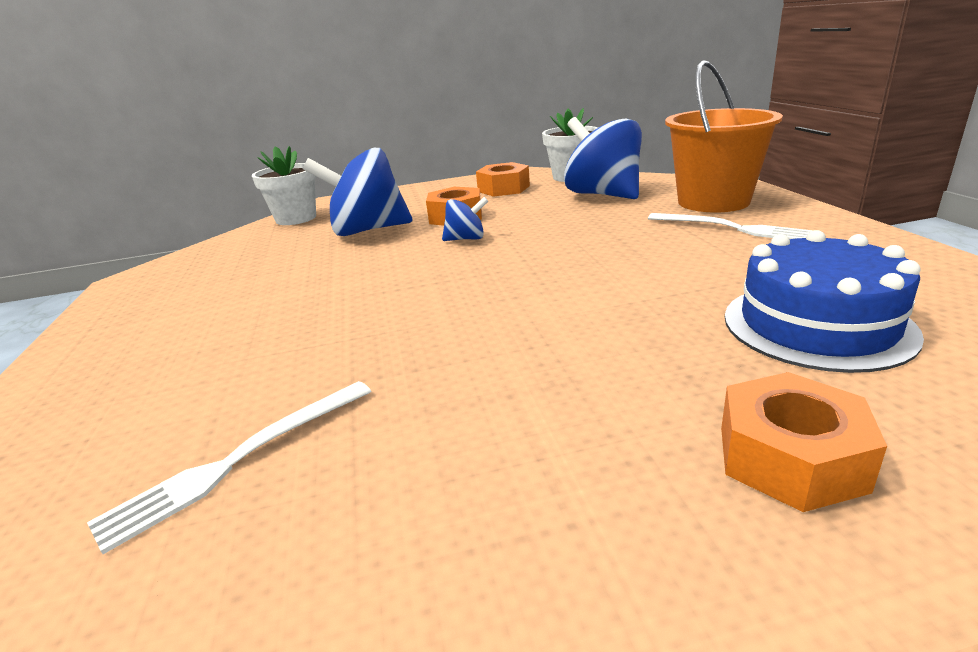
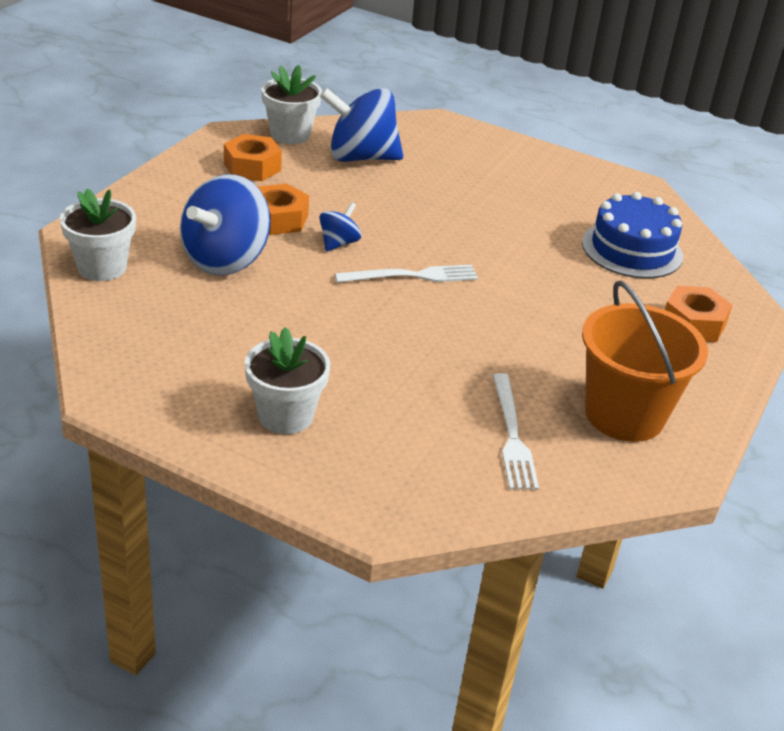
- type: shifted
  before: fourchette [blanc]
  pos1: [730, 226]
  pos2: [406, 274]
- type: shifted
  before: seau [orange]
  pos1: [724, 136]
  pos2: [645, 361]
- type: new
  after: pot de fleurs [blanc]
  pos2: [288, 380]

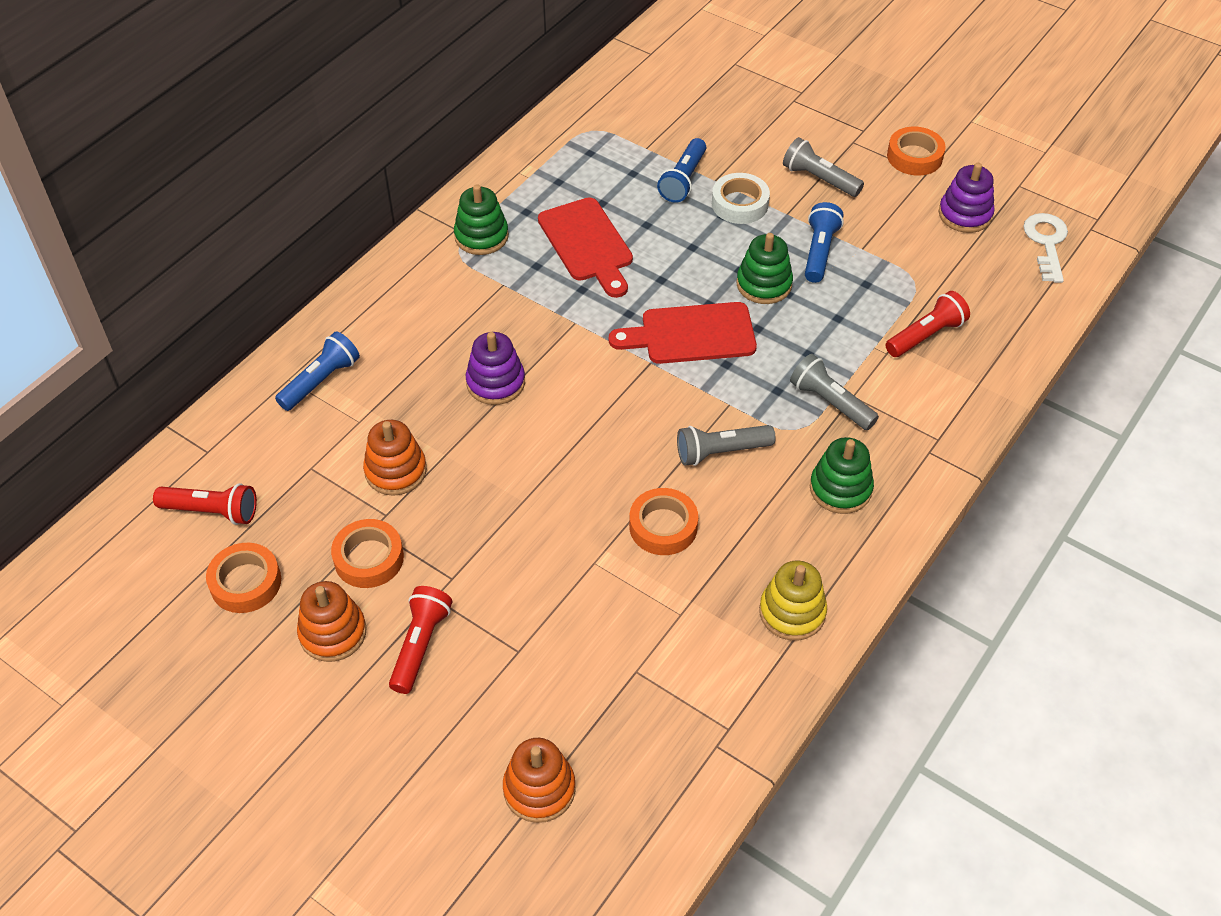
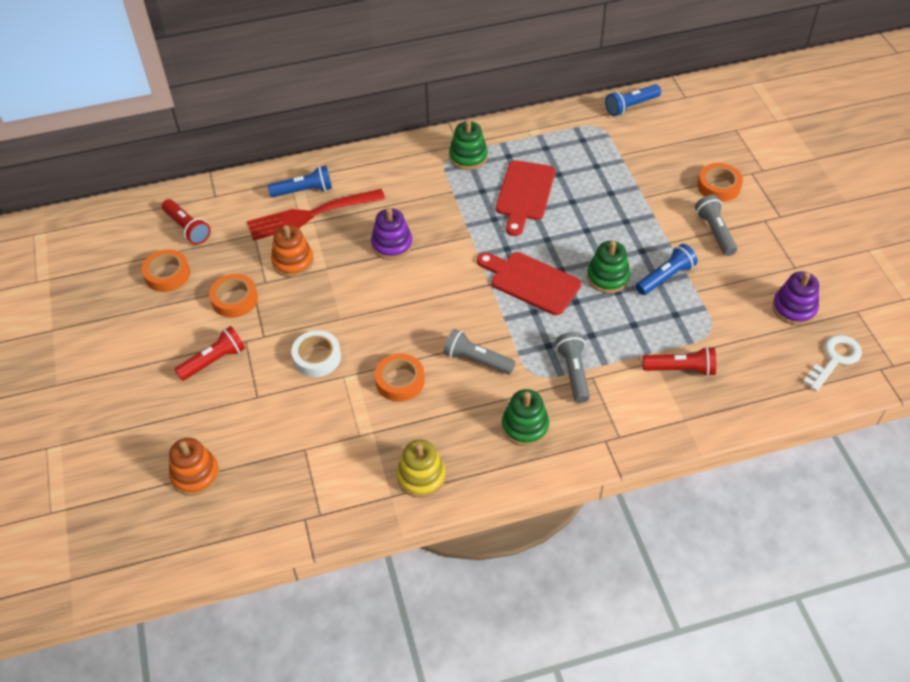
- type: gone
  before: jouet à empiler [orange]
  pos1: [332, 621]
- type: shifted
  before: lampe de poche [bleu]
  pos1: [681, 170]
  pos2: [633, 100]
- type: shifted
  before: ruban adhésif [blanc]
  pos1: [741, 198]
  pos2: [316, 353]
- type: shifted
  before: ruban adhésif [orange]
  pos1: [916, 151]
  pos2: [720, 182]
- type: new
  after: fourchette [rouge]
  pos2: [316, 215]

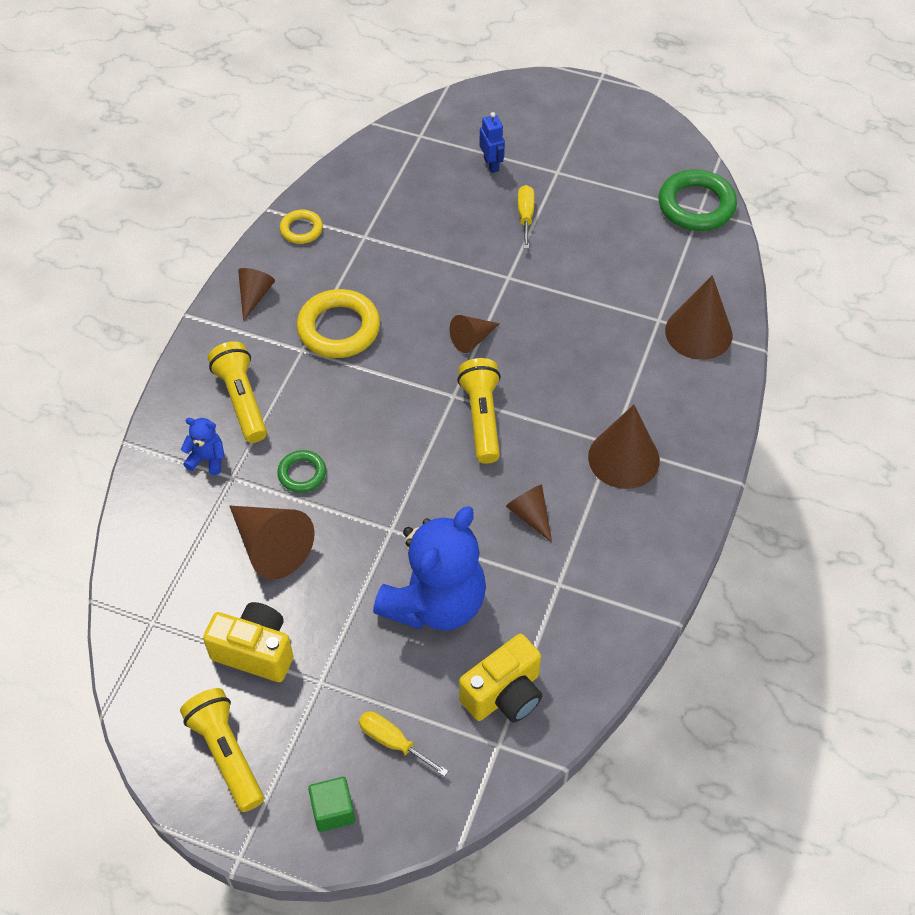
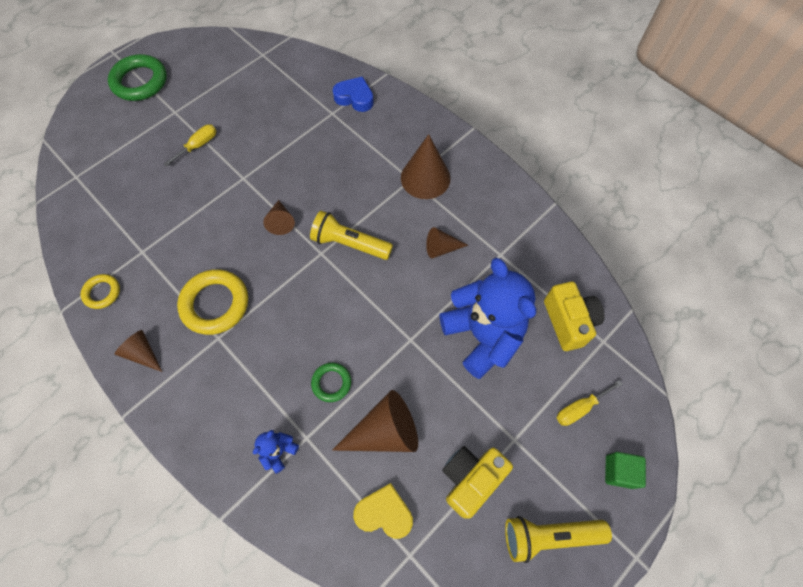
- type: gone
  before: lampe de poche [jaune]
  pos1: [237, 392]
- type: gone
  before: robot [bleu]
  pos1: [492, 142]
- type: rotated
  before: tournevis [jaune]
  pos1: [526, 217]
  pos2: [190, 146]
  turn: 105
- type: shifted
  before: anneau [vert]
  pos1: [697, 200]
  pos2: [137, 77]
- type: swapped
  before: cône [marron]
  after: cœur [bleu]
  pos1: [698, 317]
  pos2: [353, 94]
- type: new
  after: cœur [jaune]
  pos2: [383, 511]

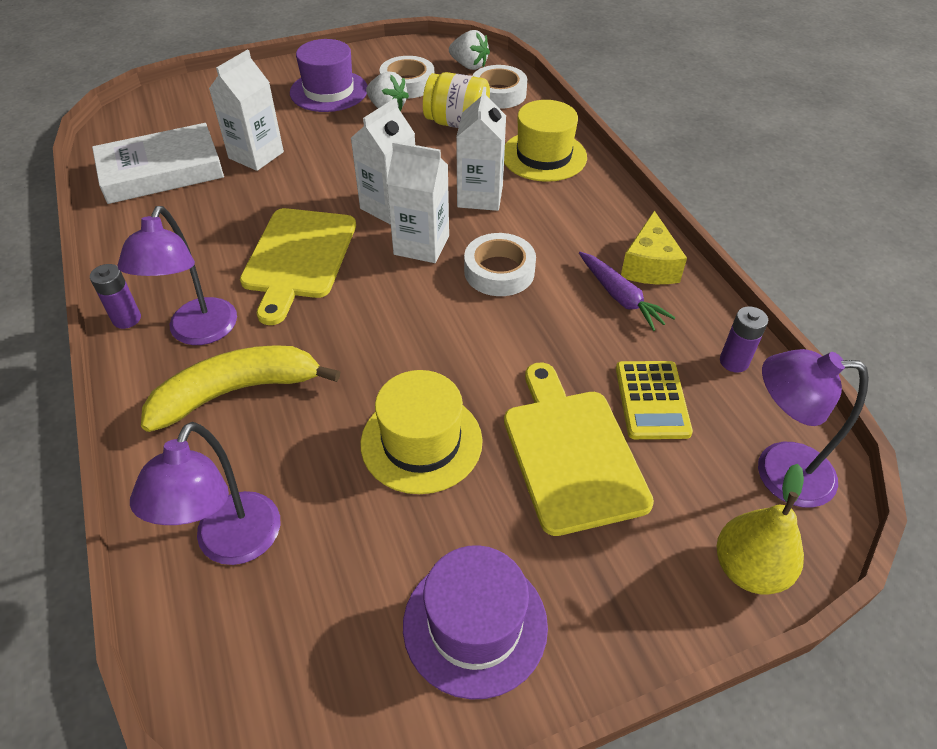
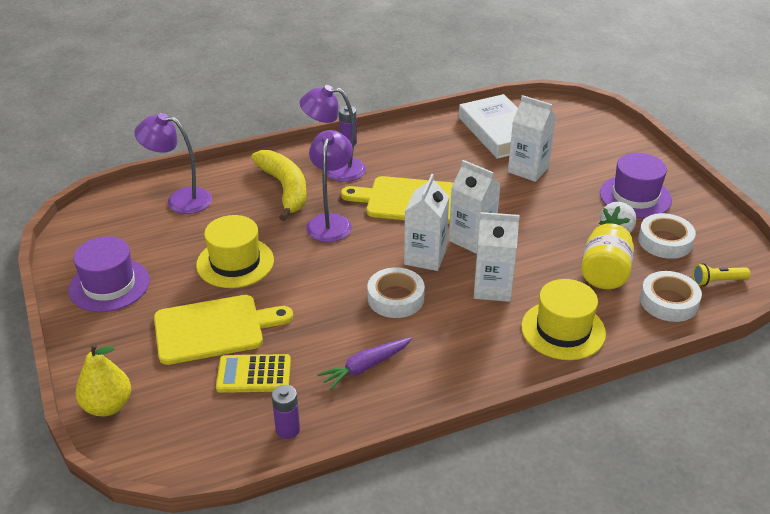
- type: swapped
  before: fraise [blanc]
  after: lampe de poche [jaune]
  pos1: [469, 50]
  pos2: [721, 274]
- type: gone
  before: fromage [jaune]
  pos1: [654, 247]
- type: shifted
  before: lampe [violet]
  pos1: [813, 428]
  pos2: [329, 186]

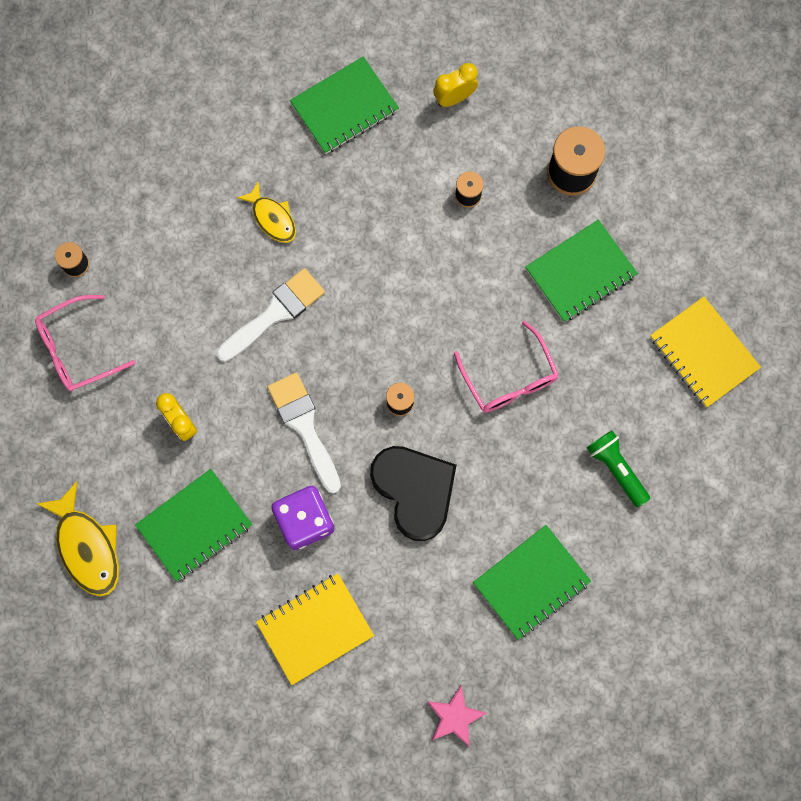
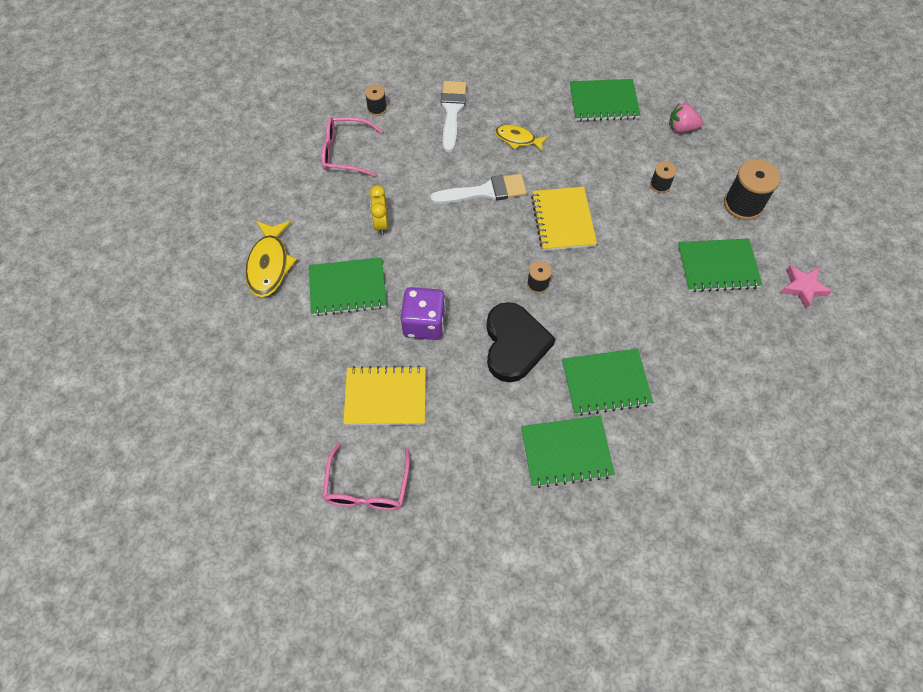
- type: rotated
  before: poisson [jaune]
  pos1: [266, 212]
  pos2: [522, 138]
  turn: 120
- type: shifted
  before: pinceau [blanc]
  pos1: [304, 433]
  pos2: [454, 116]
- type: shifted
  before: étoile [rose]
  pos1: [457, 716]
  pos2: [806, 287]
- type: swapped
  before: réveil [jaune]
  after: fraise [rose]
  pos1: [455, 85]
  pos2: [686, 118]
- type: shifted
  before: lunettes [rose]
  pos1: [506, 367]
  pos2: [366, 476]
- type: gone
  before: lampe de poche [vert]
  pos1: [618, 468]
- type: shifted
  before: carnet [jaune]
  pos1: [705, 352]
  pos2: [564, 219]
- type: new
  after: carnet [vert]
  pos2: [607, 382]

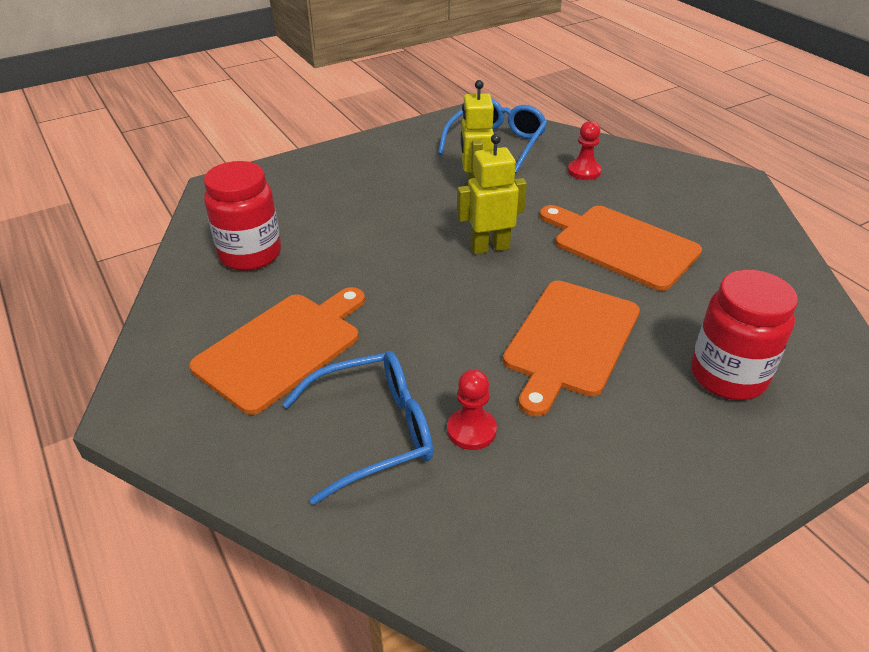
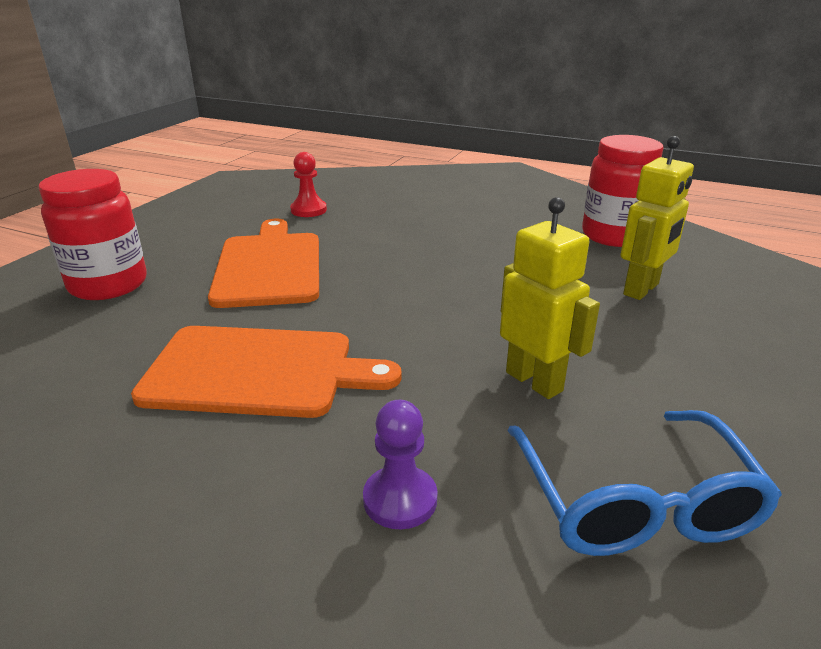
- type: gone
  before: planche à découper [orange]
  pos1: [277, 351]
- type: gone
  before: lunettes [bleu]
  pos1: [358, 428]
- type: shifted
  before: robot [jaune]
  pos1: [492, 194]
  pos2: [657, 218]
- type: repainted
  before: pion [rouge]
  after: pion [violet]
  pos1: [585, 150]
  pos2: [400, 464]

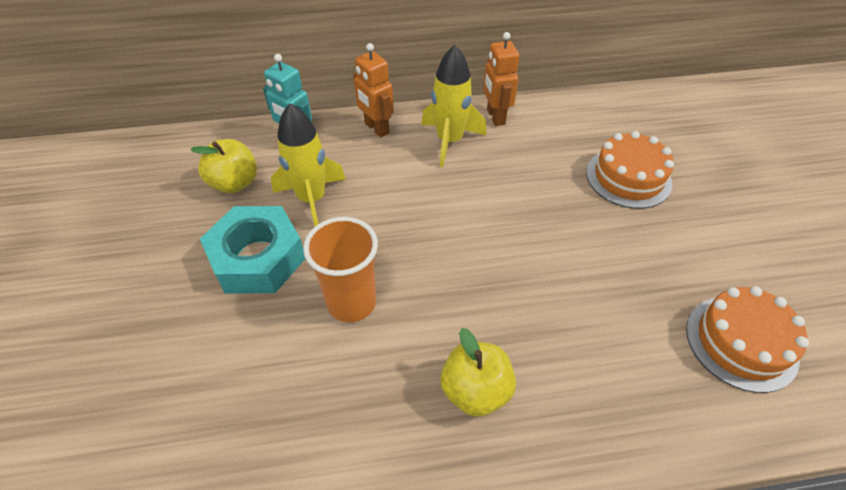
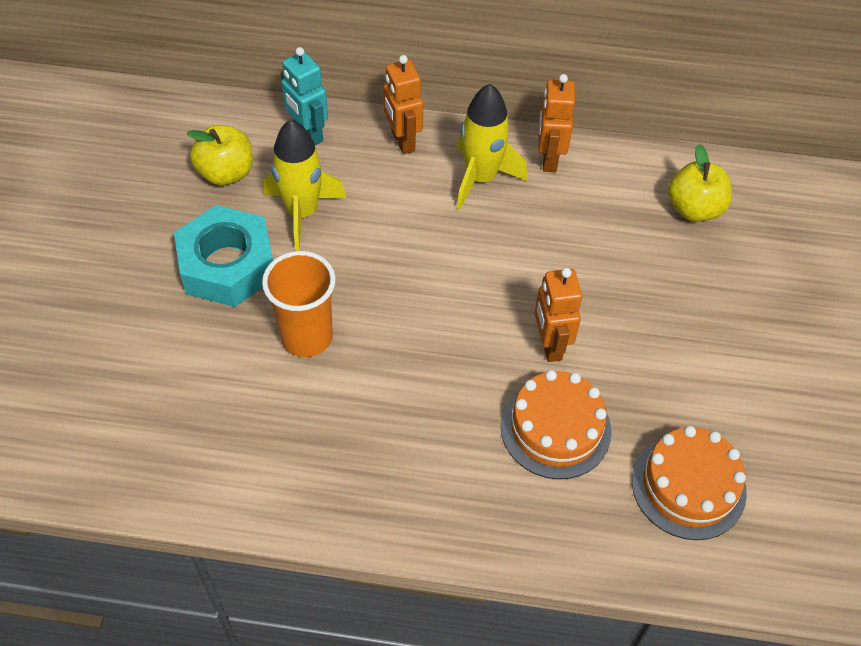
- type: shifted
  before: pomme [jaune]
  pos1: [478, 372]
  pos2: [700, 183]
- type: shifted
  before: gâteau [orange]
  pos1: [630, 170]
  pos2: [556, 424]
- type: new
  after: robot [orange]
  pos2: [558, 315]

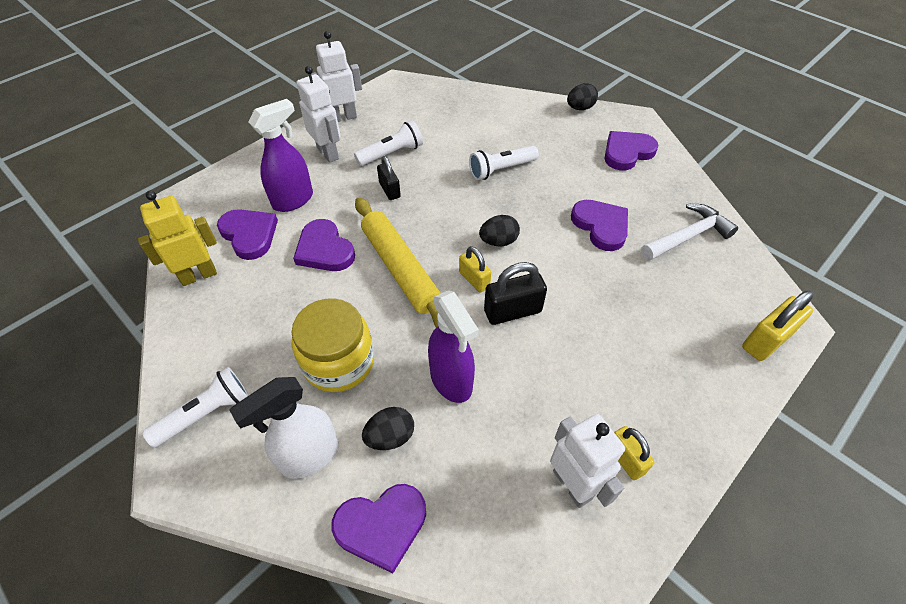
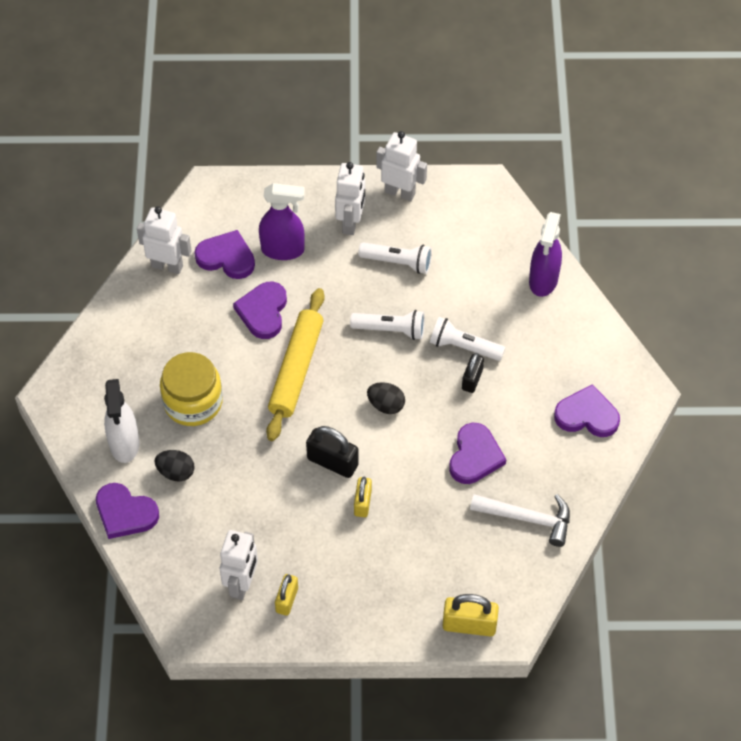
- type: repainted
  before: robot [jaune]
  after: robot [blanc]
  pos1: [177, 238]
  pos2: [164, 240]
- type: shifted
  before: lampe de poche [blanc]
  pos1: [195, 407]
  pos2: [387, 325]
- type: rotated
  before: cœur [violet]
  pos1: [247, 234]
  pos2: [224, 254]
  turn: -75
- type: rotated
  before: vaporisateur [blanc]
  pos1: [283, 428]
  pos2: [121, 421]
  turn: -105
- type: shifted
  before: cadenas [noir]
  pos1: [389, 178]
  pos2: [473, 373]
- type: shifted
  before: vaporisateur [violet]
  pos1: [453, 347]
  pos2: [545, 254]
- type: shifted
  before: cadenas [jaune]
  pos1: [475, 269]
  pos2: [363, 497]
- type: gone
  before: œuf [noir]
  pos1: [582, 96]

